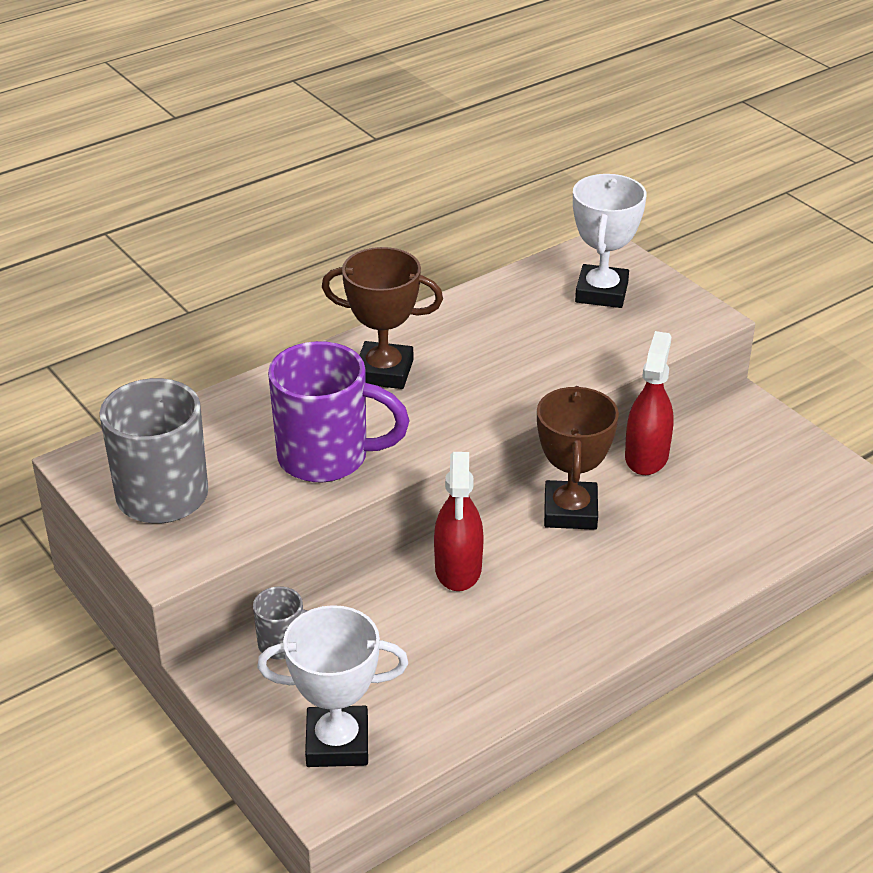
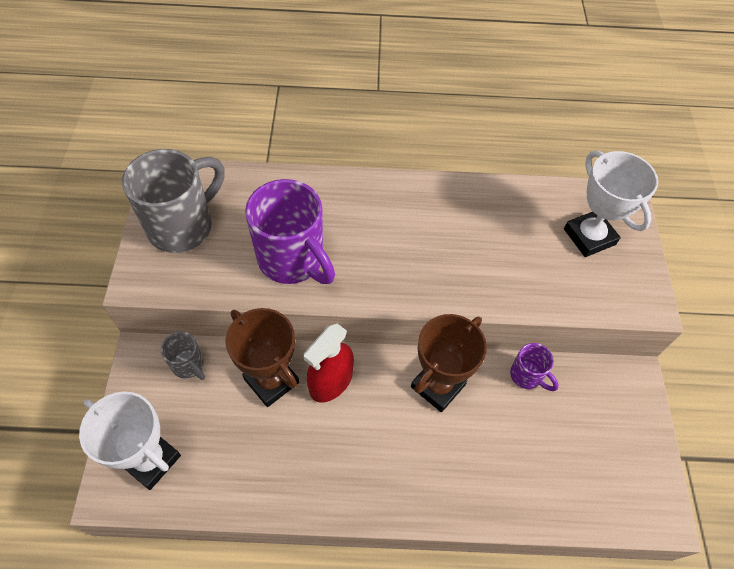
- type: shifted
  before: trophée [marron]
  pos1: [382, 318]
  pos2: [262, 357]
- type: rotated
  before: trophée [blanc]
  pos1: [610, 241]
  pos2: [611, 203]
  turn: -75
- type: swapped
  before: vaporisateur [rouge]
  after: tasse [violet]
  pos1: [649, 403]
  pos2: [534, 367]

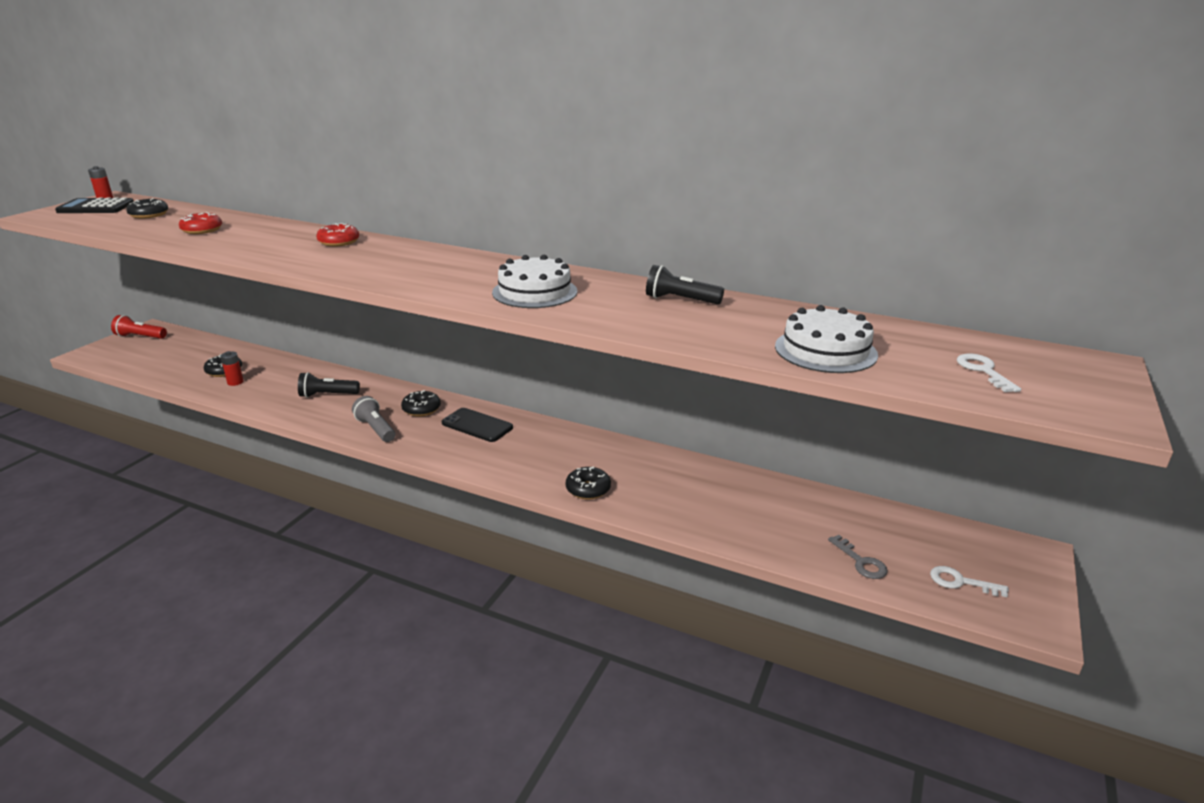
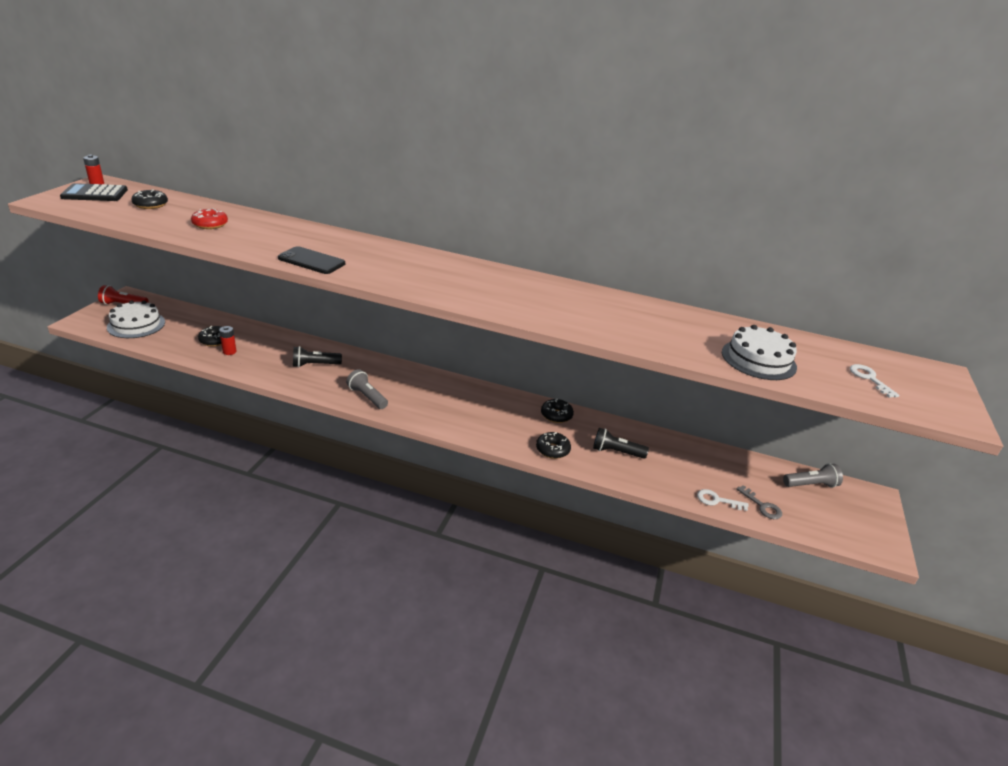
- type: gone
  before: beignet [rouge]
  pos1: [337, 234]
- type: shifted
  before: beignet [noir]
  pos1: [421, 403]
  pos2: [557, 411]
- type: shifted
  before: téléphone [noir]
  pos1: [477, 425]
  pos2: [311, 260]
- type: shifted
  before: gâteau [blanc]
  pos1: [534, 281]
  pos2: [136, 319]
- type: shifted
  before: lampe de poche [noir]
  pos1: [685, 285]
  pos2: [621, 443]
- type: shifted
  before: clé [blanc]
  pos1: [969, 581]
  pos2: [723, 500]
- type: new
  after: lampe de poche [gris]
  pos2: [813, 475]

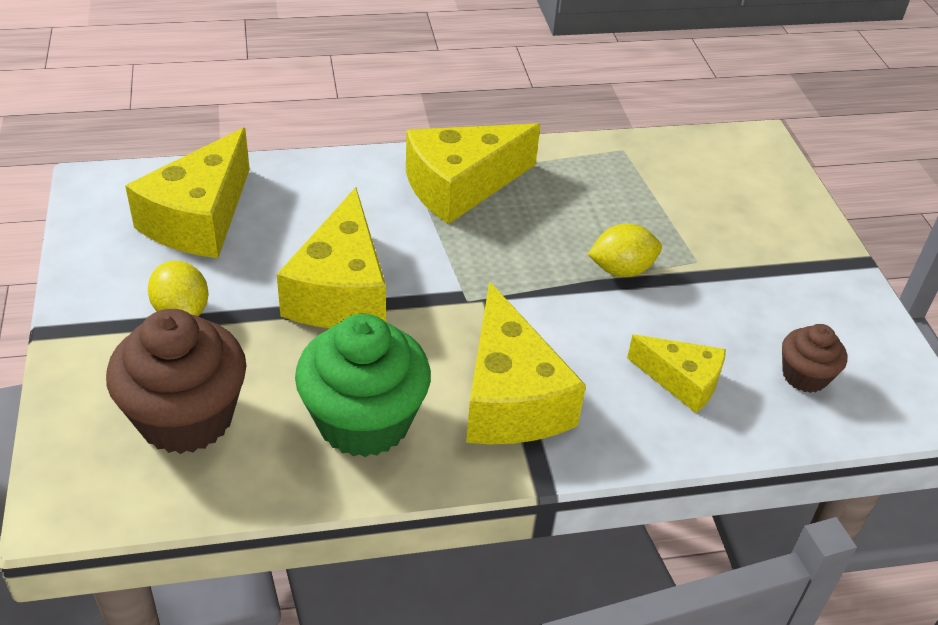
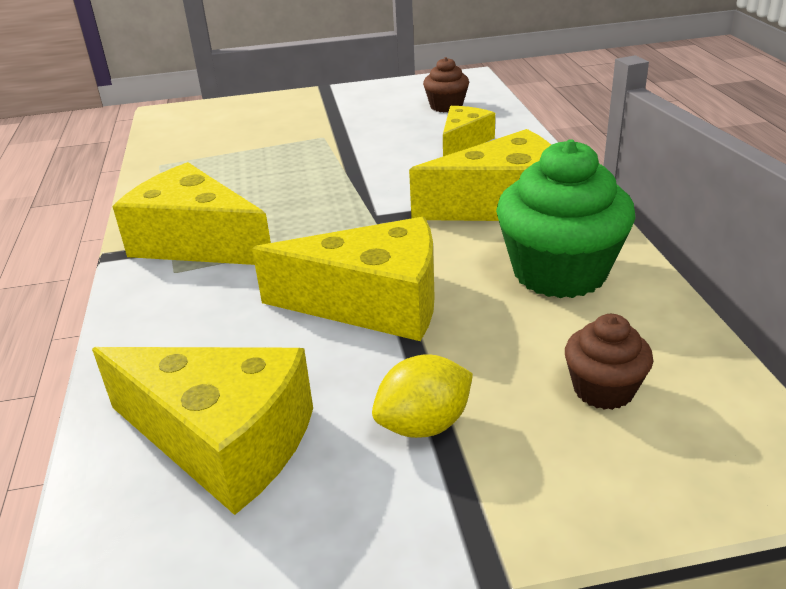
- type: scaled
  before: muffin [marron]
  pos1: [176, 381]
  pos2: [609, 362]
  scale: 0.52
- type: rotated
  before: fromage [jaune]
  pos1: [473, 173]
  pos2: [191, 213]
  turn: 150
- type: gone
  before: citron [jaune]
  pos1: [625, 250]

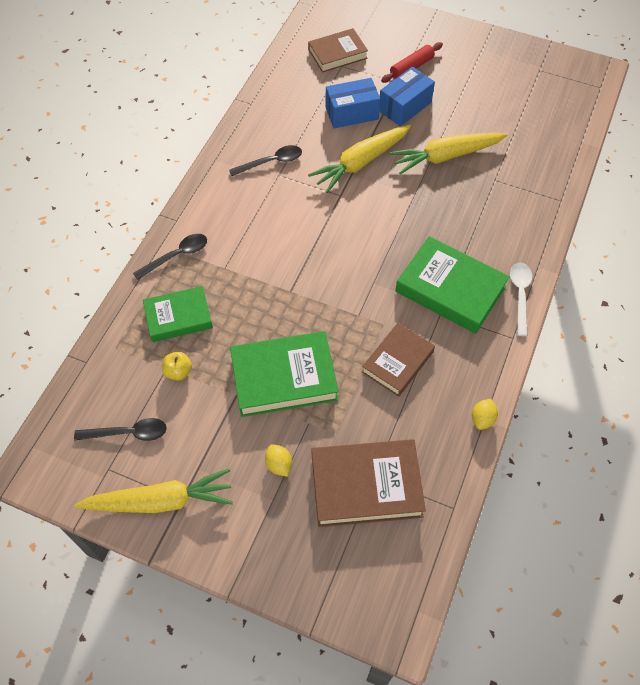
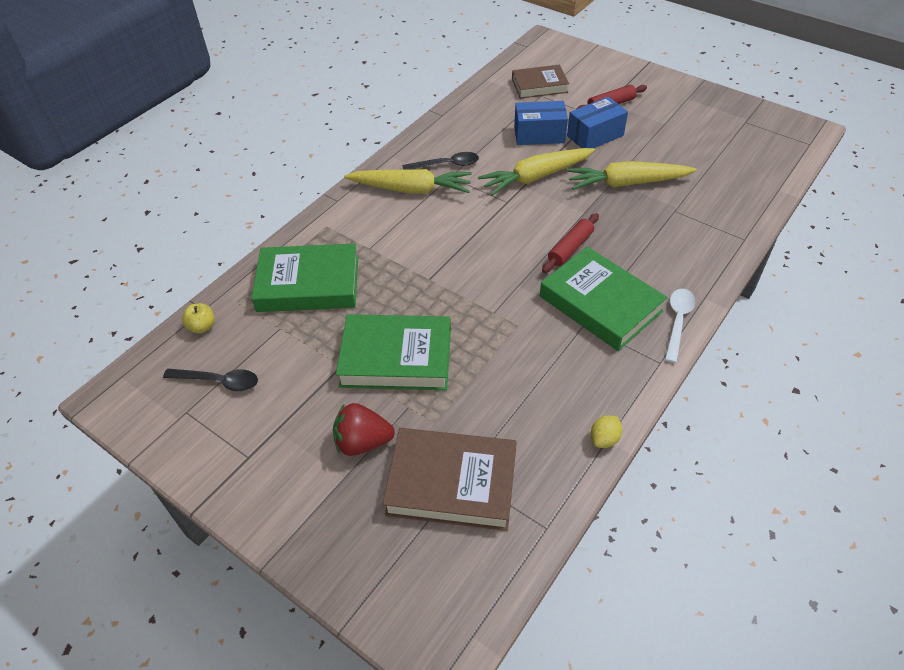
- type: shifted
  before: carotte [jaune]
  pos1: [153, 491]
  pos2: [408, 181]
- type: gone
  before: cuillère [noir]
  pos1: [170, 257]
- type: scaled
  before: livre [vert]
  pos1: [178, 314]
  pos2: [304, 277]
  scale: 1.53
- type: shifted
  before: pomme [jaune]
  pos1: [177, 366]
  pos2: [198, 318]
- type: swapped
  before: citron [jaune]
  after: fraise [rouge]
  pos1: [278, 460]
  pos2: [364, 429]
- type: gone
  before: livre [marron]
  pos1: [398, 360]
- type: new
  after: rouleau à pâtisserie [rouge]
  pos2: [570, 243]

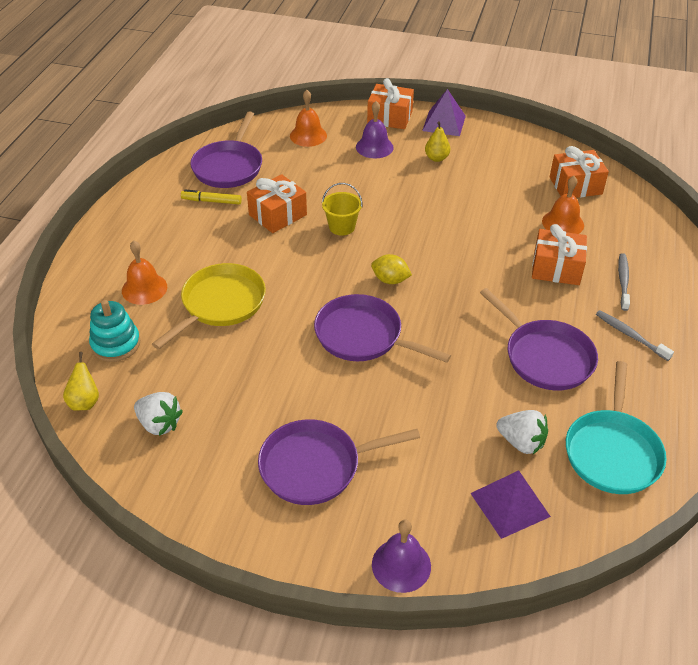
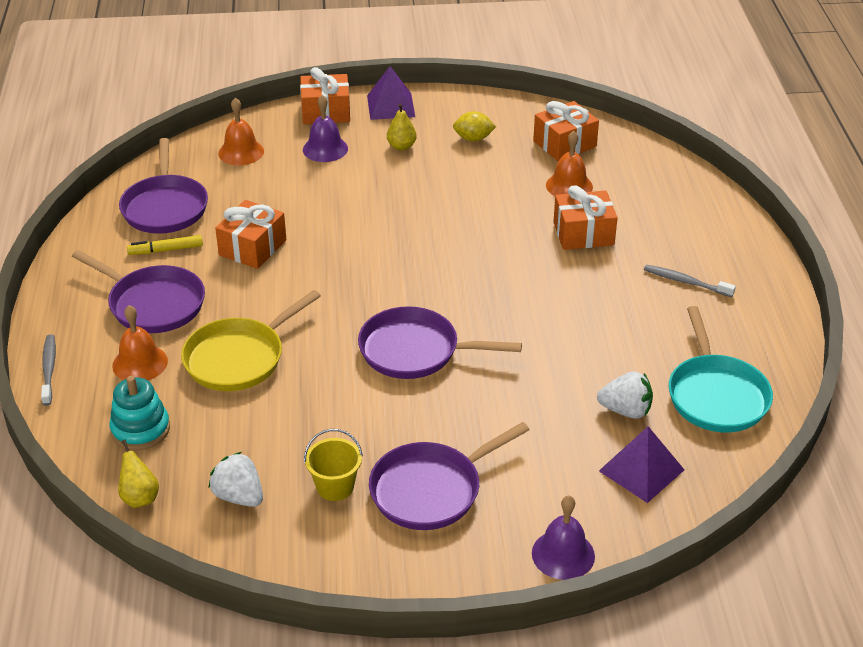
- type: rotated
  before: fraise [blanc]
  pos1: [158, 414]
  pos2: [236, 479]
  turn: -150
- type: rotated
  before: poêle [jaune]
  pos1: [209, 306]
  pos2: [251, 340]
  turn: -150
- type: shifted
  before: seau [jaune]
  pos1: [342, 209]
  pos2: [333, 465]
- type: shifted
  before: citron [jaune]
  pos1: [391, 269]
  pos2: [474, 126]
- type: shifted
  before: poêle [violet]
  pos1: [539, 339]
  pos2: [138, 291]
- type: shifted
  before: brosse à dents [gris]
  pos1: [624, 282]
  pos2: [48, 370]

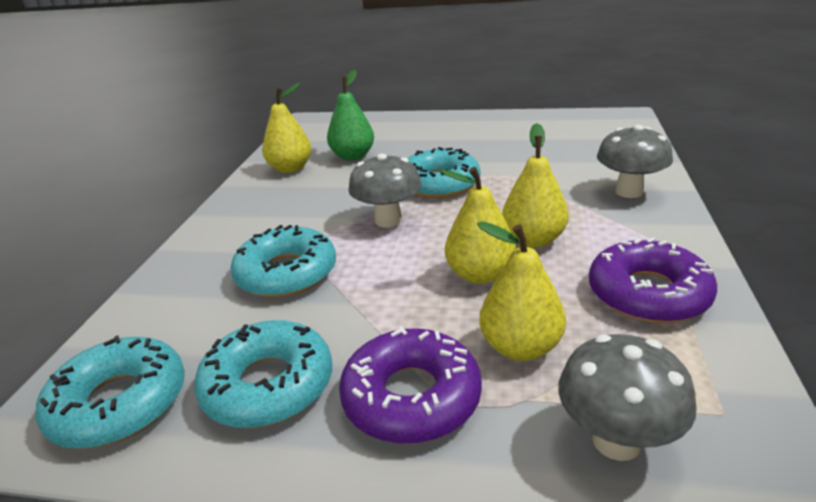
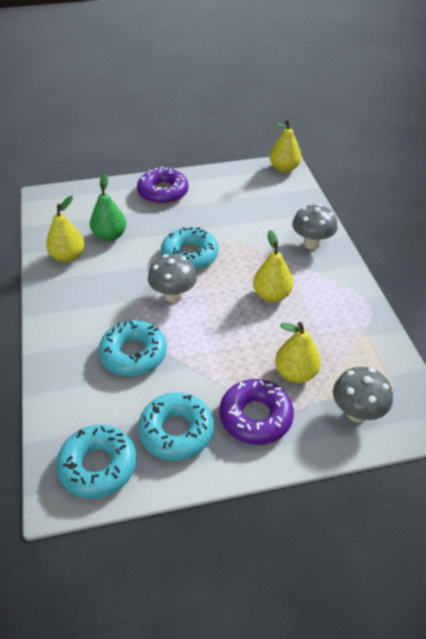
- type: shifted
  before: poire [jaune]
  pos1: [478, 225]
  pos2: [285, 146]
- type: shifted
  before: beignet [violet]
  pos1: [653, 280]
  pos2: [162, 185]

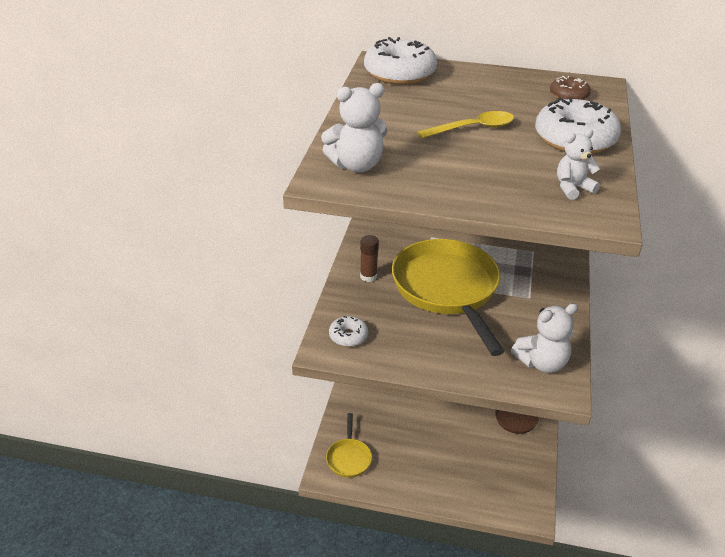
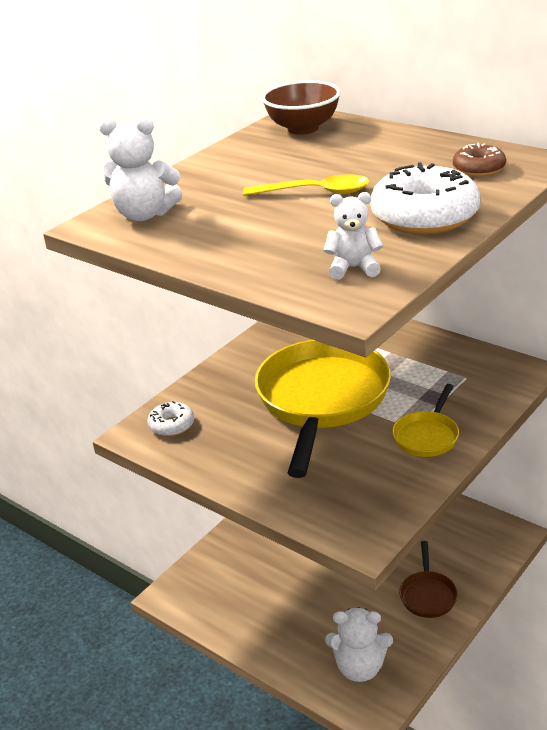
- type: shifted
  before: poêle [jaune]
  pos1: [349, 445]
  pos2: [425, 420]
- type: gone
  before: bâton de colle [marron]
  pos1: [369, 258]
- type: swapped
  before: beignet [blanc]
  after: bol [marron]
  pos1: [400, 61]
  pos2: [301, 107]
- type: shifted
  before: ours en peluche [blanc]
  pos1: [544, 338]
  pos2: [359, 644]

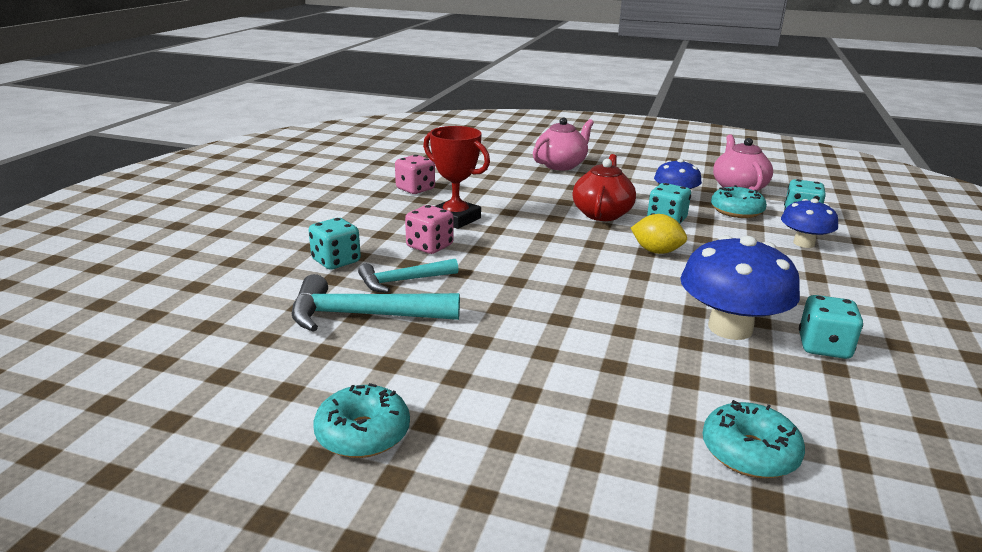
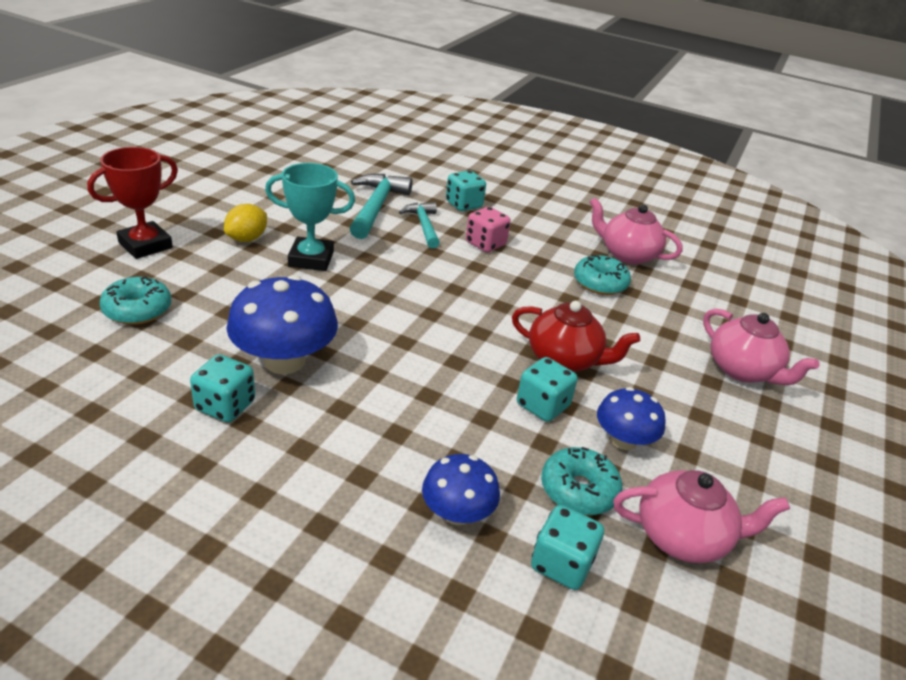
- type: shifted
  before: beignet [turquoise]
  pos1: [361, 420]
  pos2: [602, 275]
- type: swapped
  before: dé [rose]
  after: théière [rose]
  pos1: [415, 174]
  pos2: [636, 231]
- type: shifted
  before: trophée [rouge]
  pos1: [456, 177]
  pos2: [132, 203]
- type: shifted
  before: citron [jaune]
  pos1: [659, 234]
  pos2: [245, 223]
- type: new
  after: trophée [turquoise]
  pos2: [310, 217]

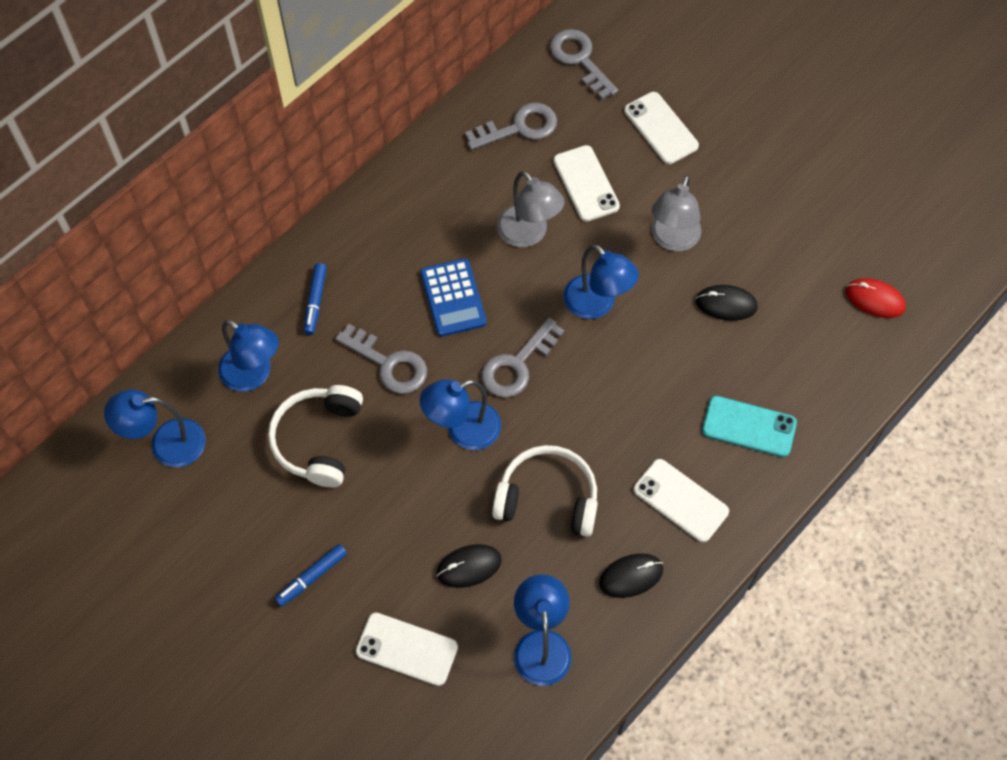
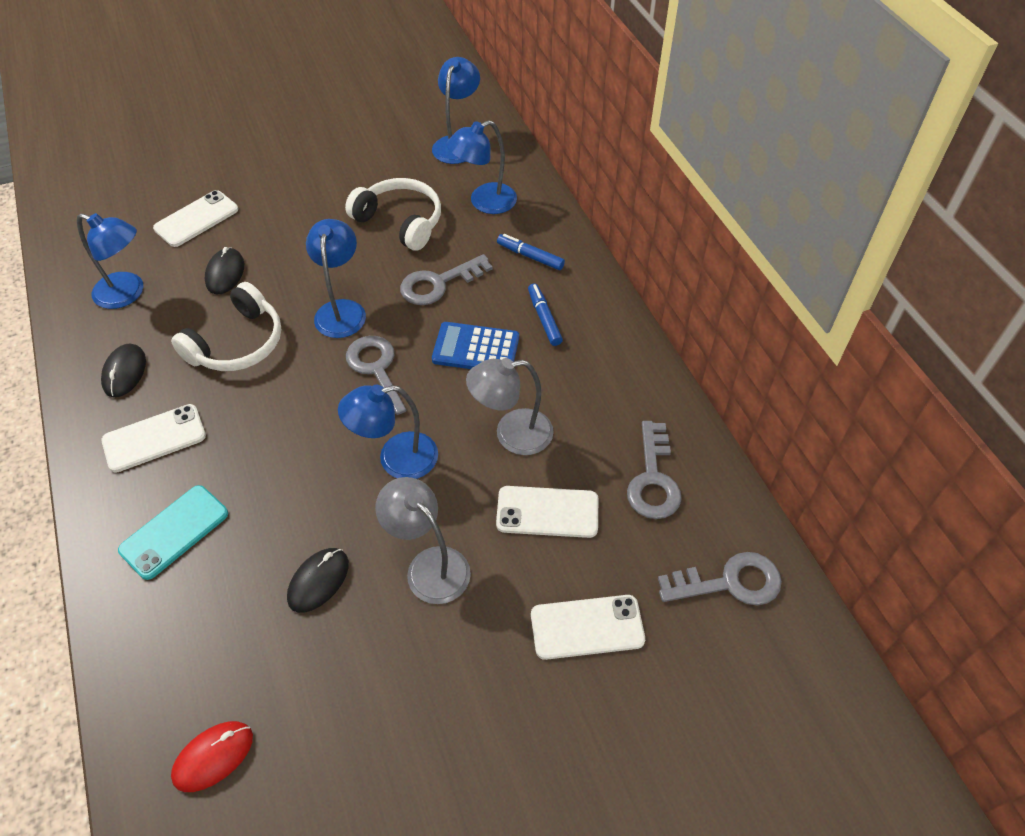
- type: shifted
  before: feutre [bleu]
  pos1: [311, 575]
  pos2: [545, 314]

